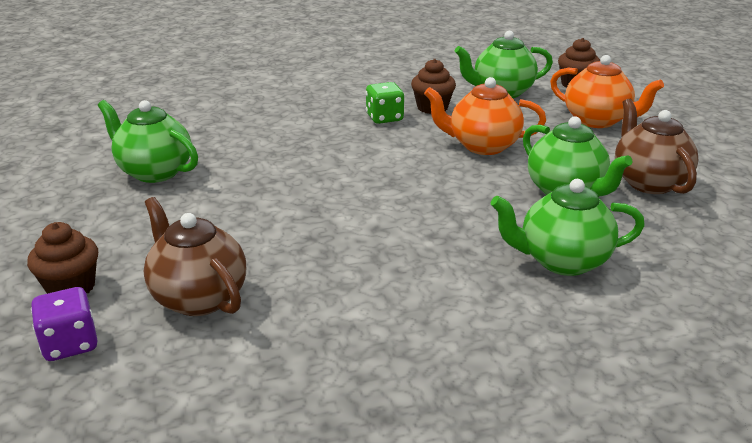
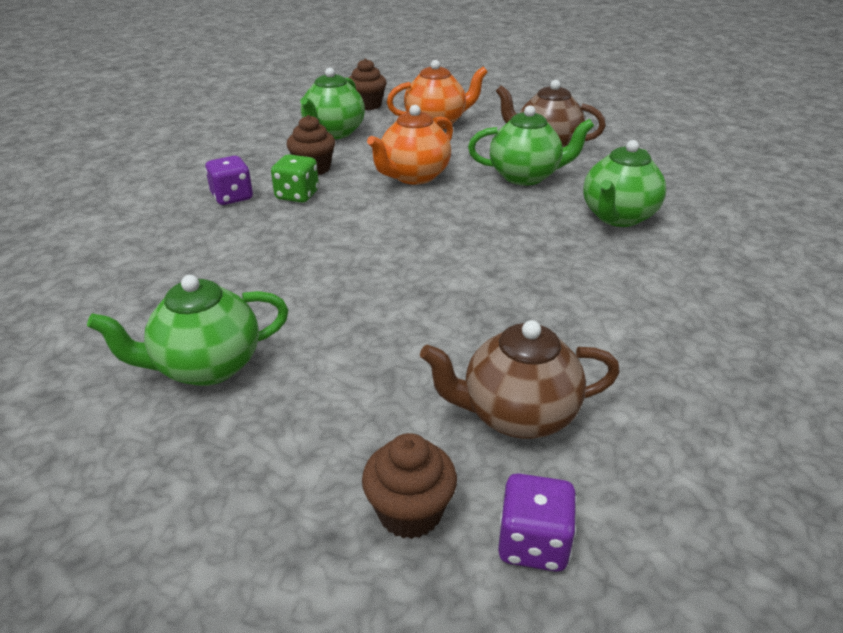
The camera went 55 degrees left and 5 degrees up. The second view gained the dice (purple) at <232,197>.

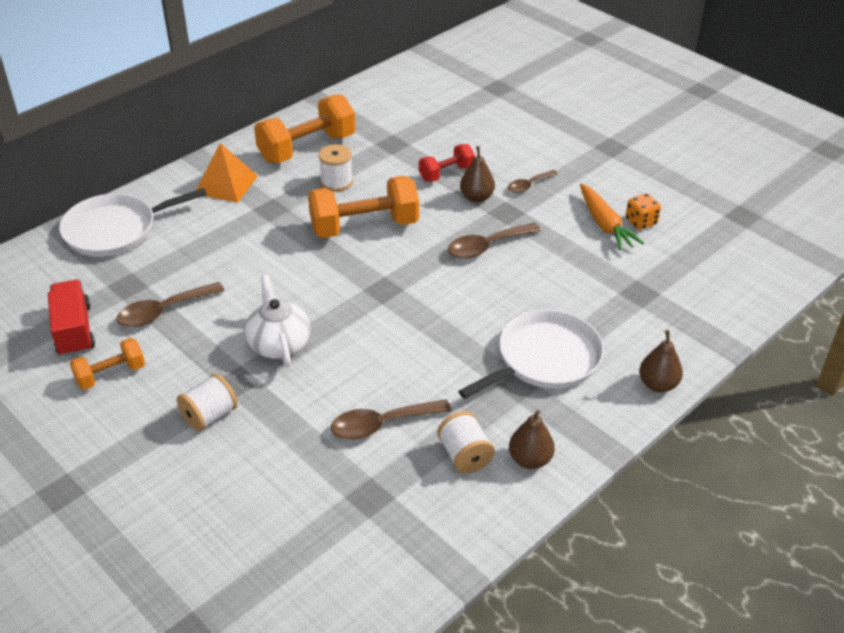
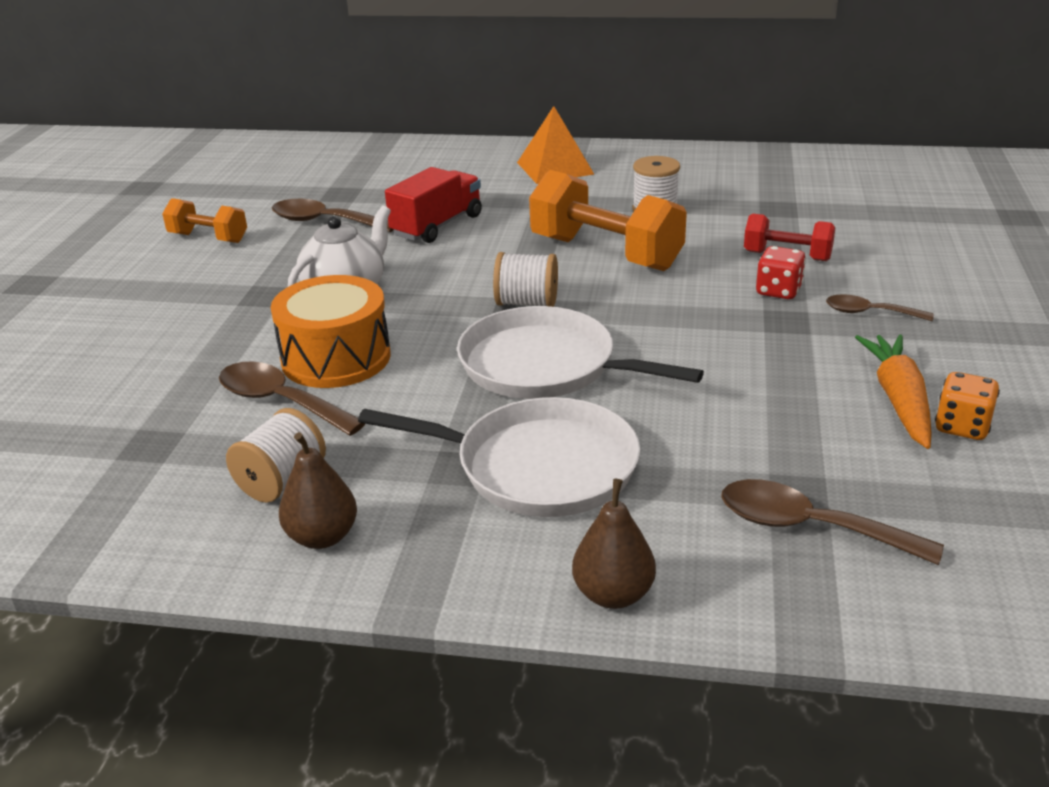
The camera went 55 degrees right and 10 degrees down. The second view lost the dumbbell (orange) at <307,148>. Where the pear (brown) stood at <476,197>, the dice (red) came to stand at <778,291>. The carrot (orange) at <605,224> ended up facing another way, 150 degrees clockwise from before. The pan (white) ended up elsewhere, having gone from <115,230> to <545,366>. The spoon (brown) ended up elsewhere, having gone from <487,246> to <809,527>. The truck (red) ended up elsewhere, having gone from <74,331> to <437,226>. The spool (white) ended up elsewhere, having gone from <210,415> to <527,303>. The second view gained the drum (orange) at <336,358>.

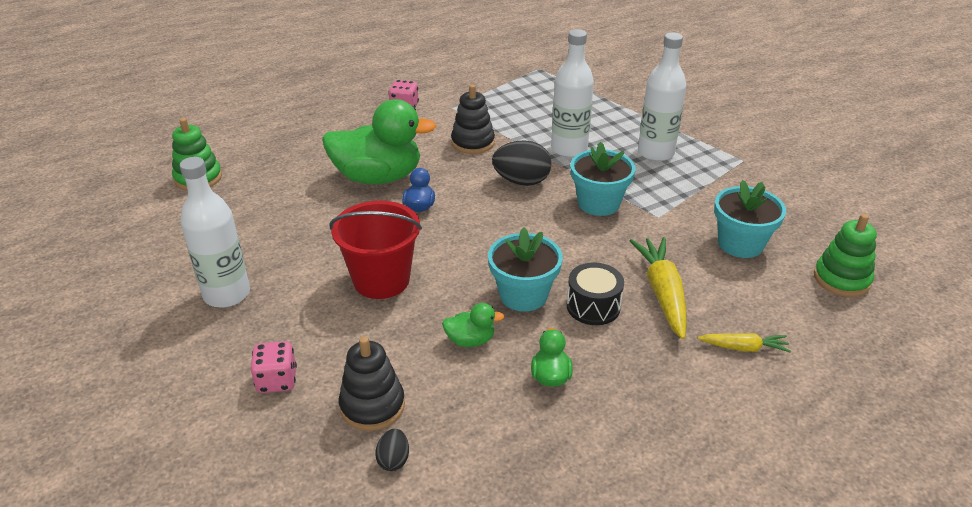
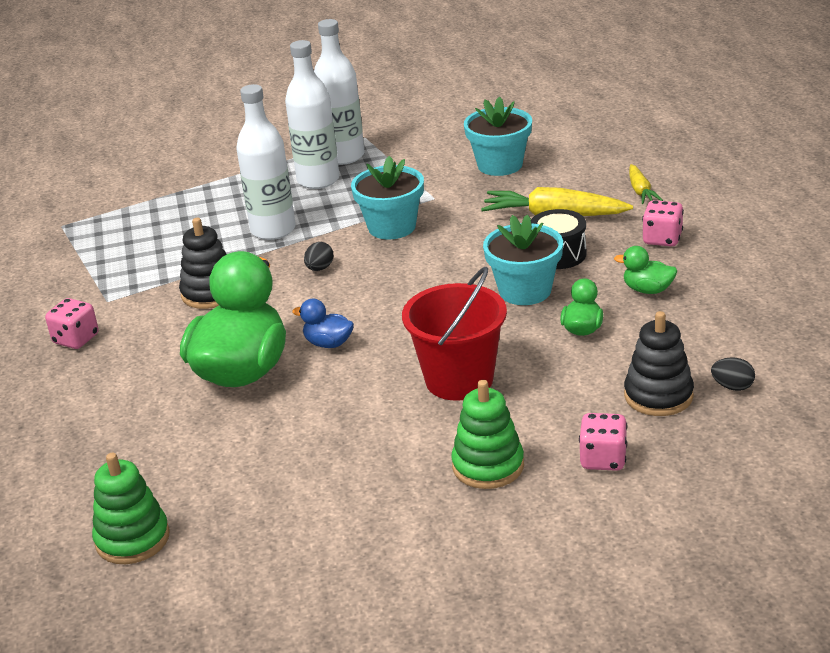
The camera went 70 degrees left and 5 degrees down. The size of the egg (black) at <521,181> changed by a factor of 0.51. The bottle (white) ended up elsewhere, having gone from <227,294> to <344,156>. The stacking toy (green) ended up elsewhere, having gone from <841,279> to <488,466>. The carrot (yellow) at <744,348> ended up facing another way, 150 degrees clockwise from before. The second view gained the dice (pink) at <662,239>.

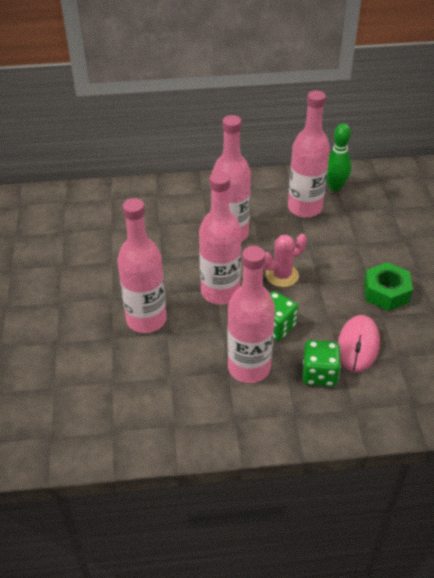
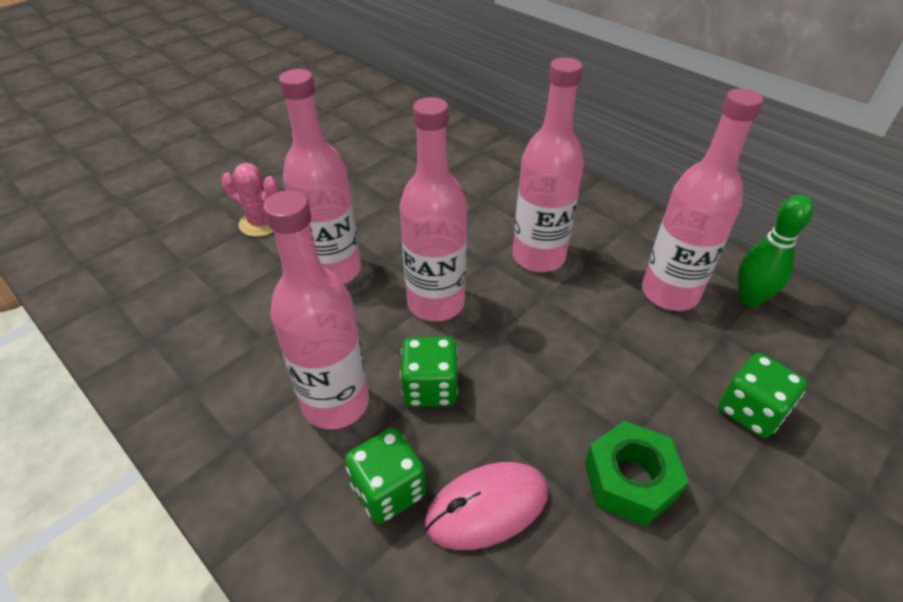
The camera went 50 degrees right and 0 degrees up. The cactus (pink) ended up elsewhere, having gone from <282,275> to <261,223>. The second view gained the dice (green) at <750,411>.

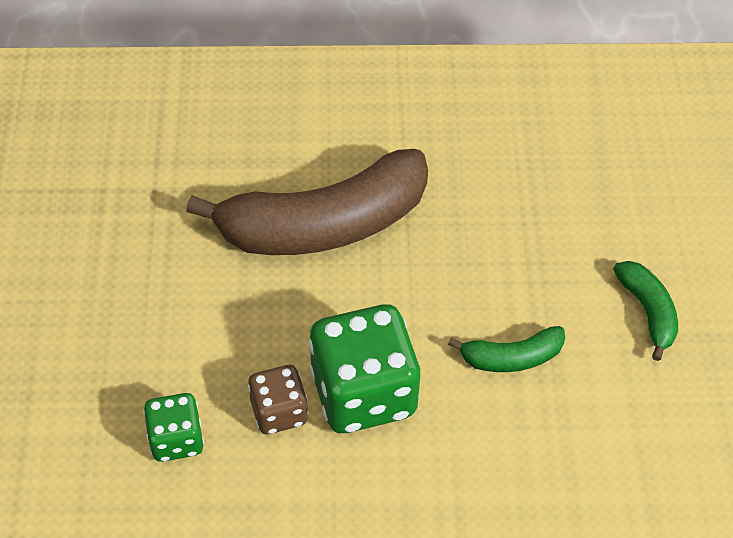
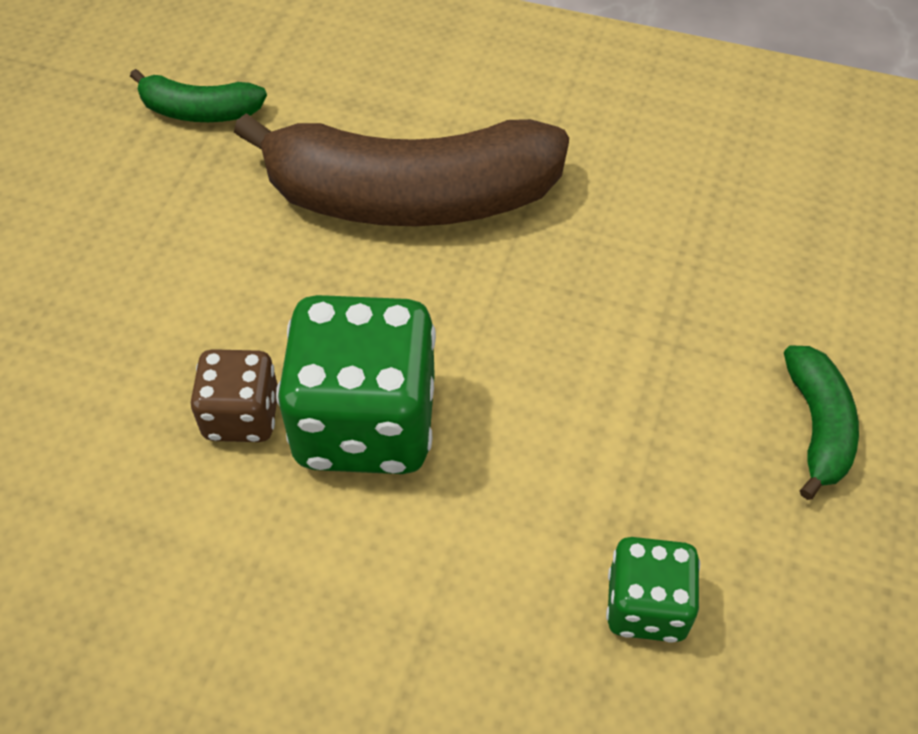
The camera went 20 degrees right and 0 degrees up. The banana (green) ended up elsewhere, having gone from <511,357> to <200,111>. The dice (green) ended up elsewhere, having gone from <176,439> to <646,606>.

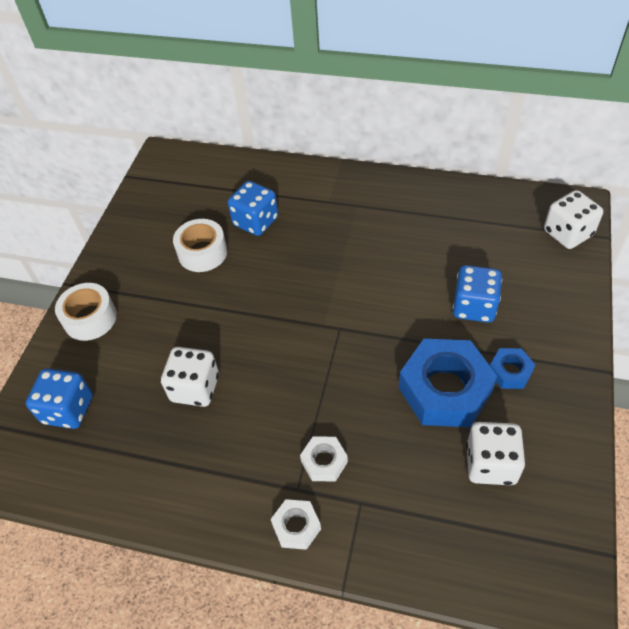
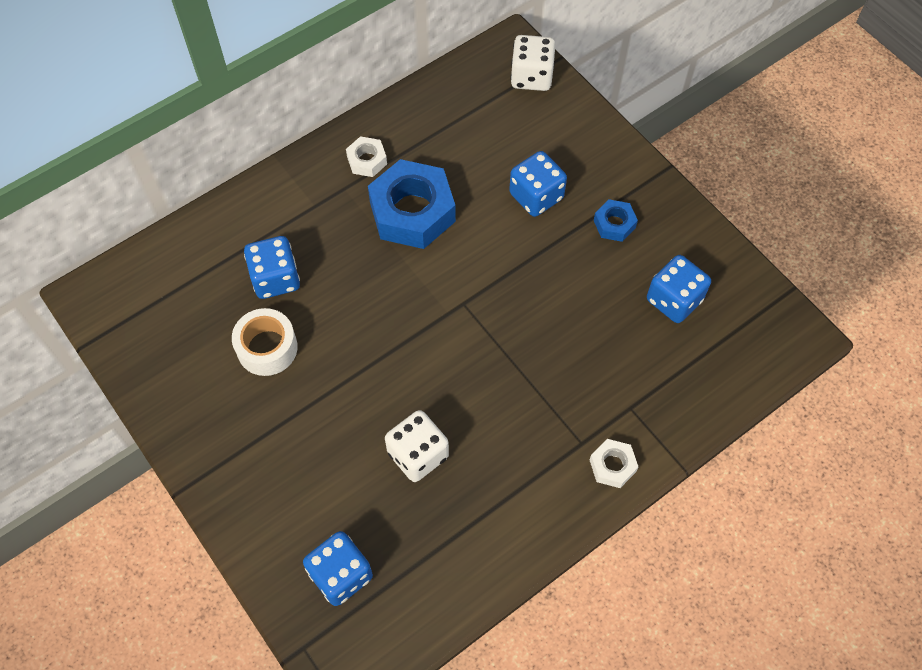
The camera went 55 degrees left and 10 degrees up. The second view lost the tape (white) at <90,318>. The nut (blue) ended up elsewhere, having gone from <445,390> to <412,212>. What was the dice (white) at <490,464> turned into the dice (blue) at <674,300>. The nut (white) ended up elsewhere, having gone from <324,462> to <367,160>.

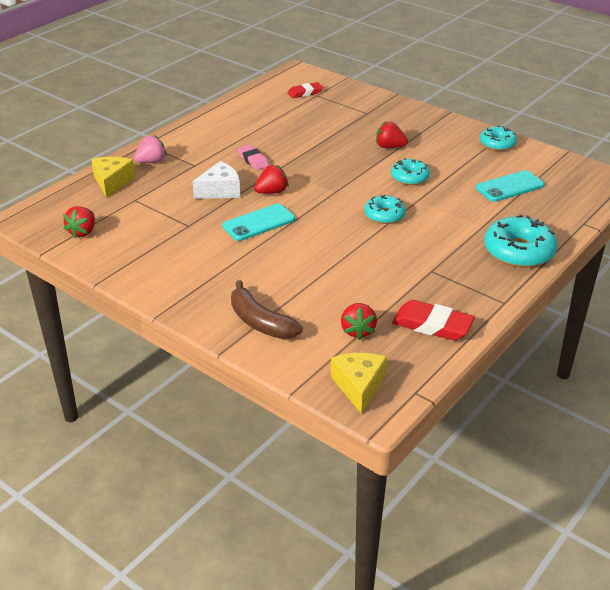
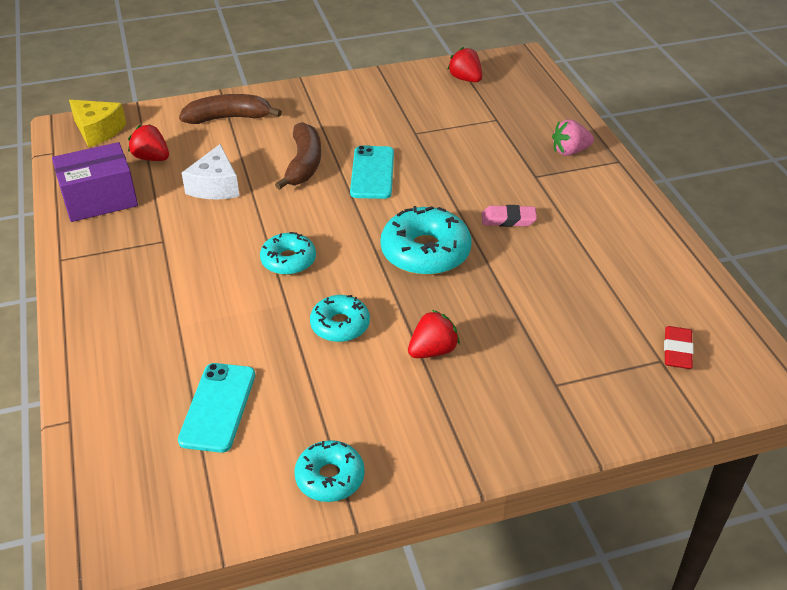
The camera went 125 degrees right and 5 degrees up. The strawberry (pink) at <151,162> ended up facing another way, 75 degrees clockwise from before. The second view lost the cheese (yellow) at <112,182>. The cheese (white) ended up elsewhere, having gone from <220,190> to <215,186>. The second view lost the strawberry (red) at <272,192>. The donut (turquoise) ended up elsewhere, having gone from <519,251> to <425,252>. Where the eraser (red) stood at <432,325>, the box (purple) came to stand at <100,199>. The second view gained the banana (brown) at <304,164>.

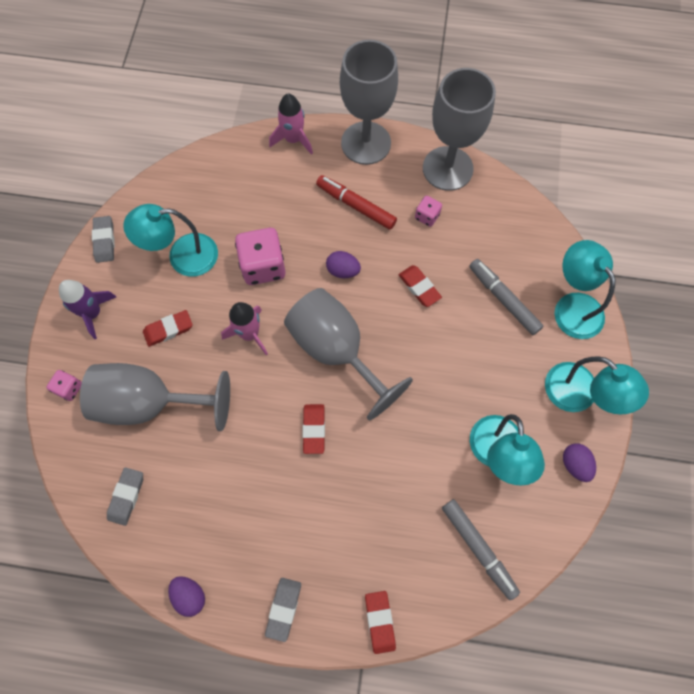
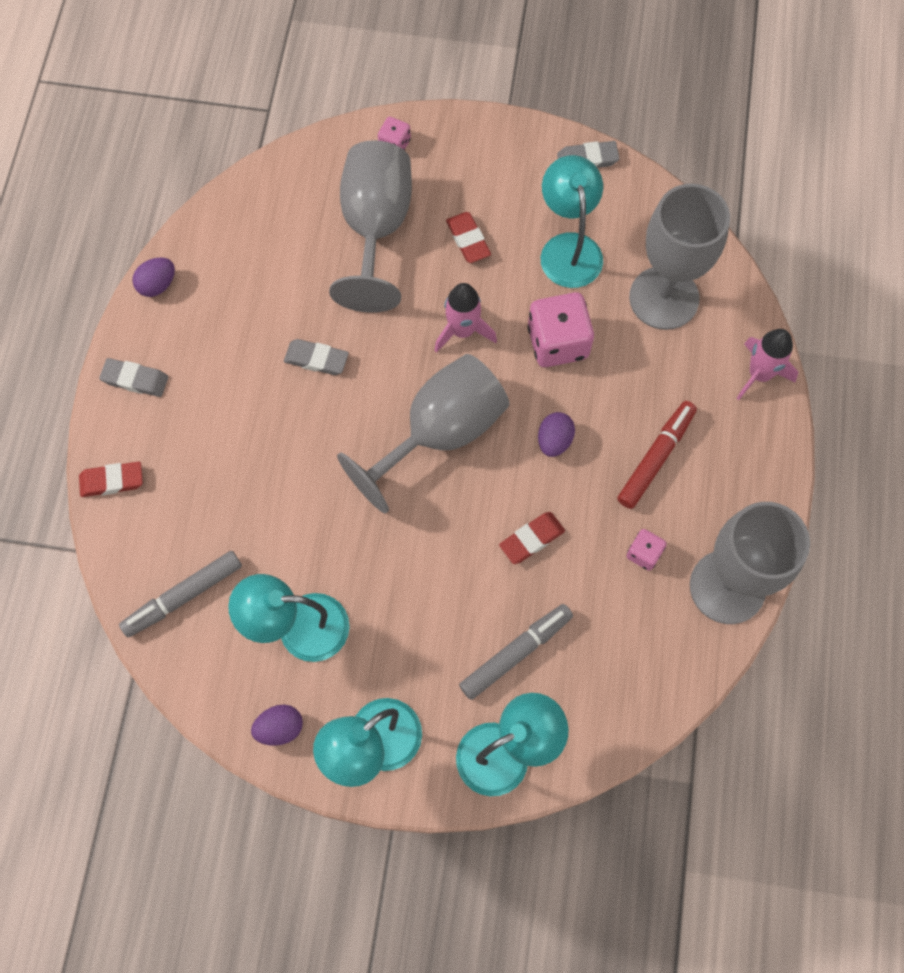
The camera went 90 degrees right and 0 degrees up. The goblet (grey) ended up elsewhere, having gone from <366,143> to <664,298>. The second view lost the rocket (purple) at <93,313>. The second view lost the eraser (red) at <314,429>. The eraser (grey) ended up elsewhere, having gone from <126,496> to <316,359>.

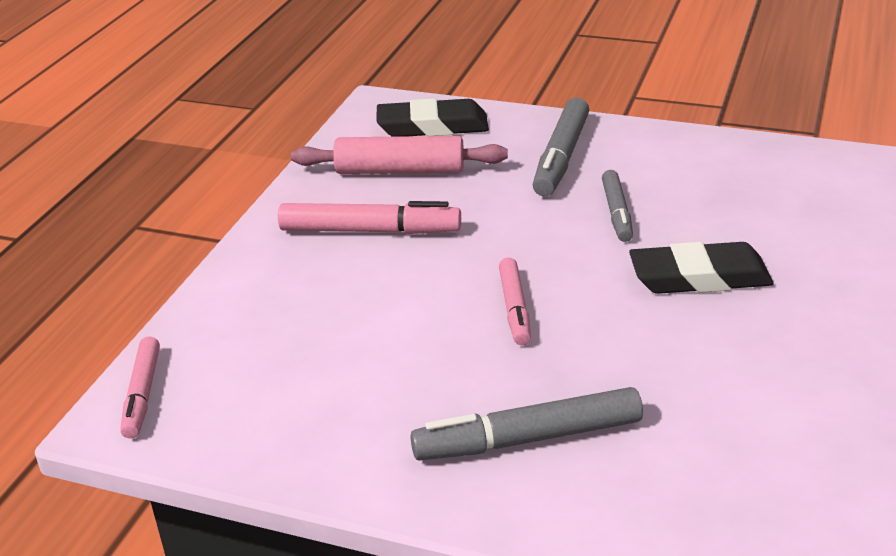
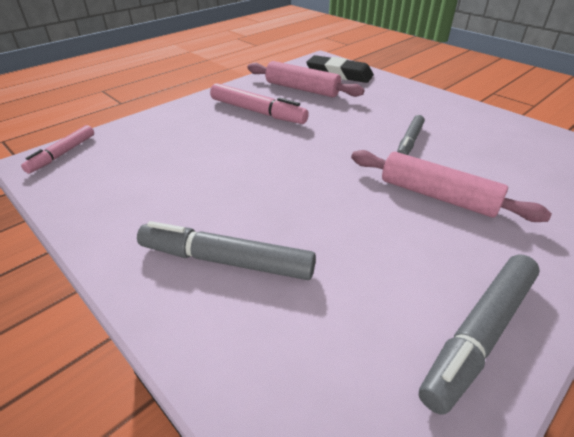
The camera went 25 degrees right and 5 degrees up. The marker (grey) ended up elsewhere, having gone from <561,157> to <480,333>. Where the eraser (black) stood at <699,277>, the rolling pin (pink) came to stand at <437,196>. The second view lost the marker (pink) at <515,308>.

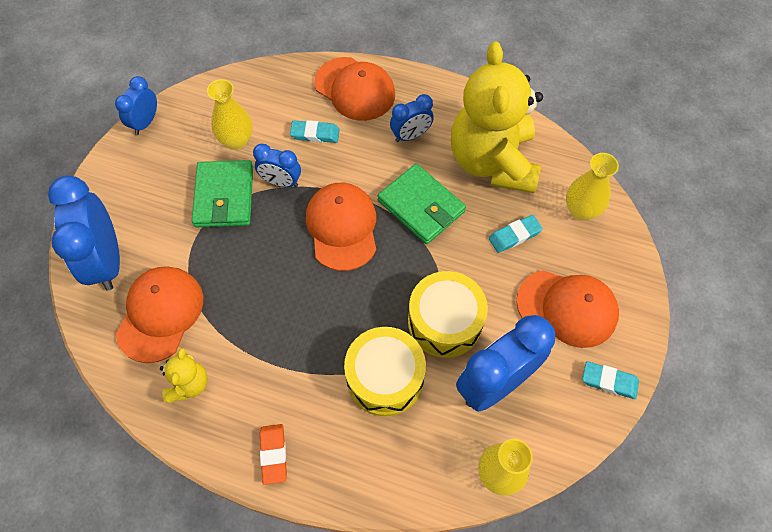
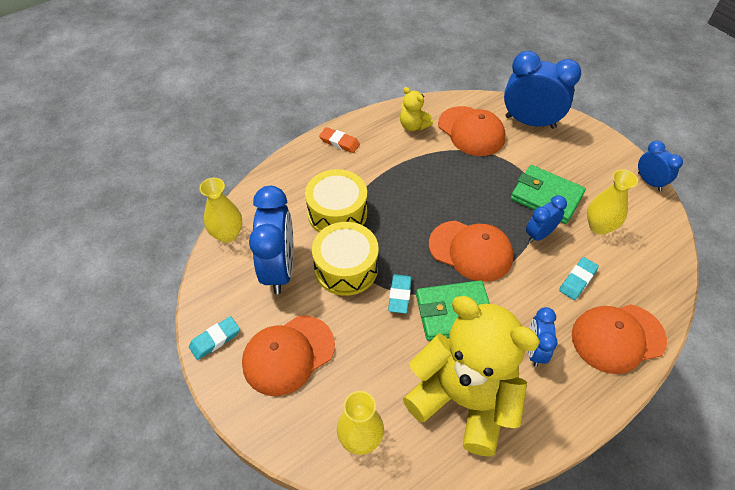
The camera went 125 degrees right and 10 degrees down. The eraser (turquoise) ended up elsewhere, having gone from <514,235> to <400,295>.

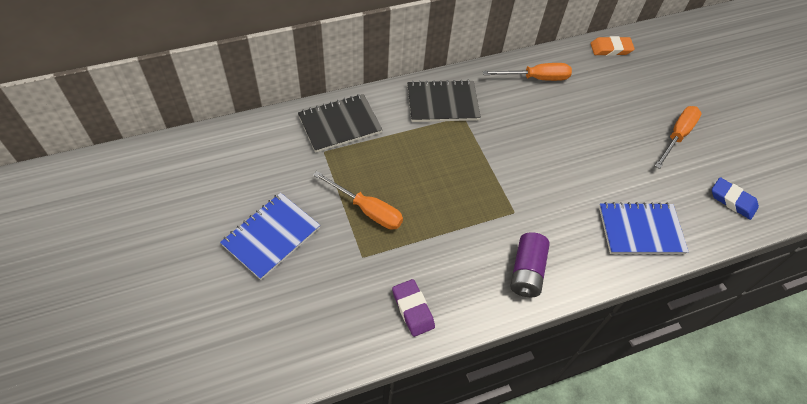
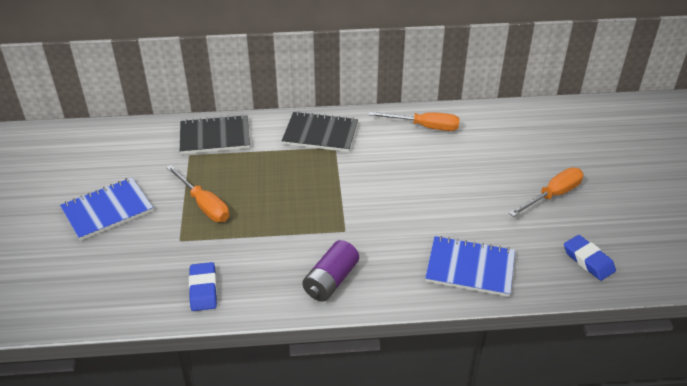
The camera went 20 degrees right and 15 degrees down. The second view lost the eraser (orange) at <610,49>. What was the eraser (purple) at <412,309> turned into the eraser (blue) at <203,289>.

